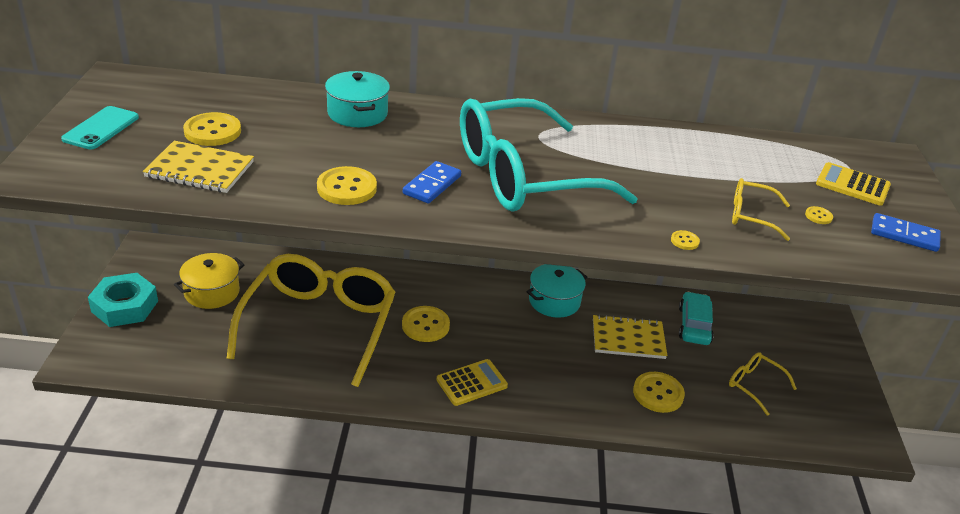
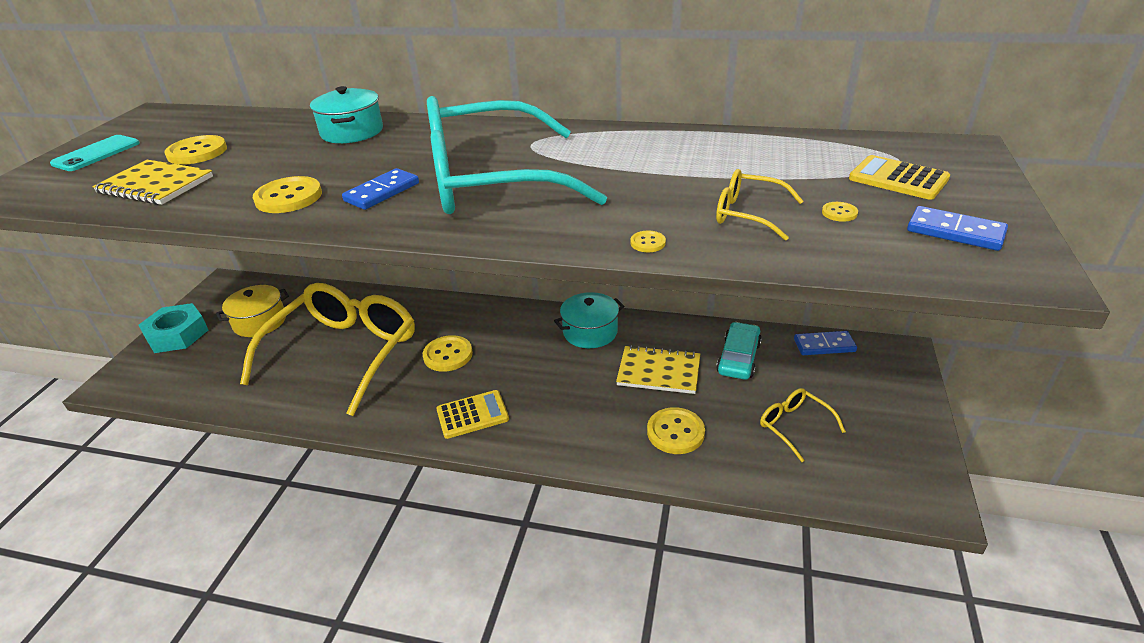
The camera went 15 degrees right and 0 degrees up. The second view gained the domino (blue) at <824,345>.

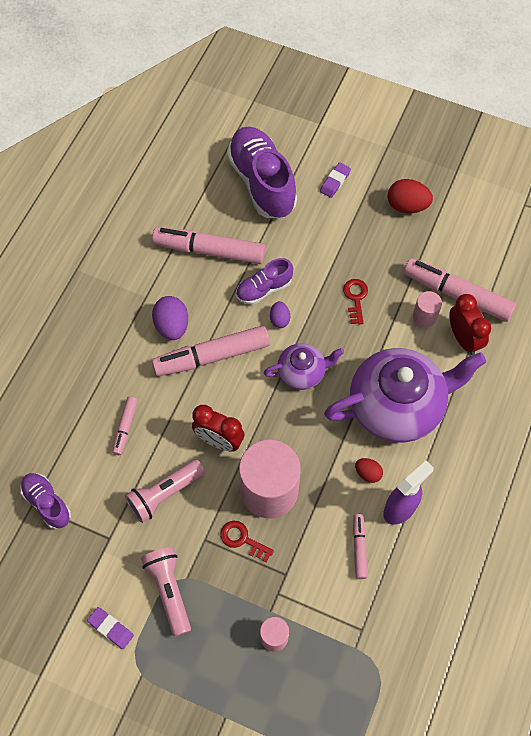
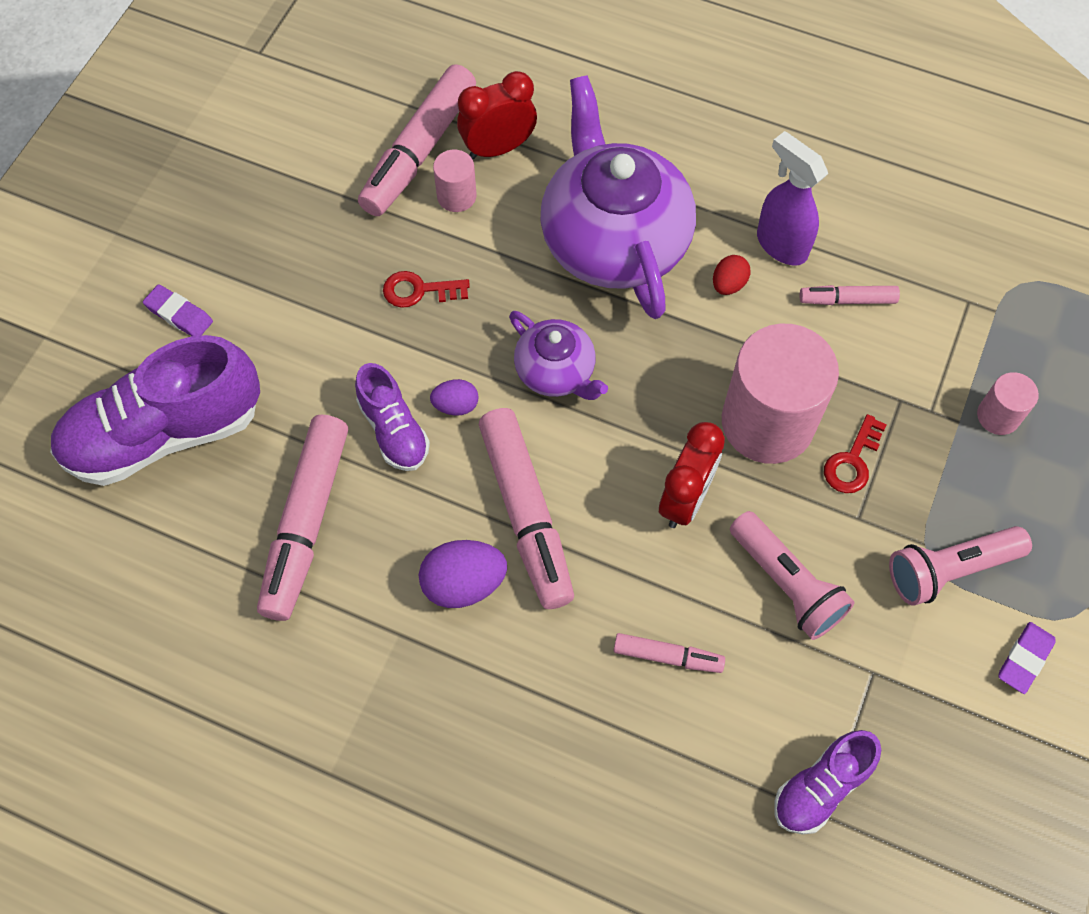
The camera went 90 degrees left and 0 degrees up. The second view lost the egg (red) at <407,206>. The teapot (purple) at <302,372> ended up facing another way, 150 degrees clockwise from before.

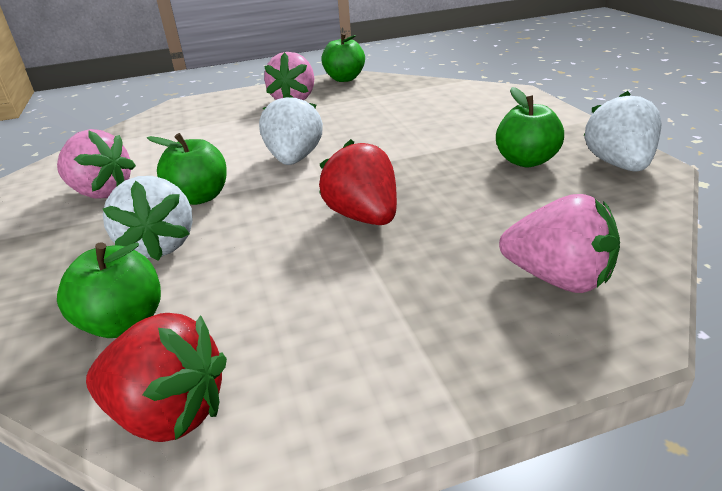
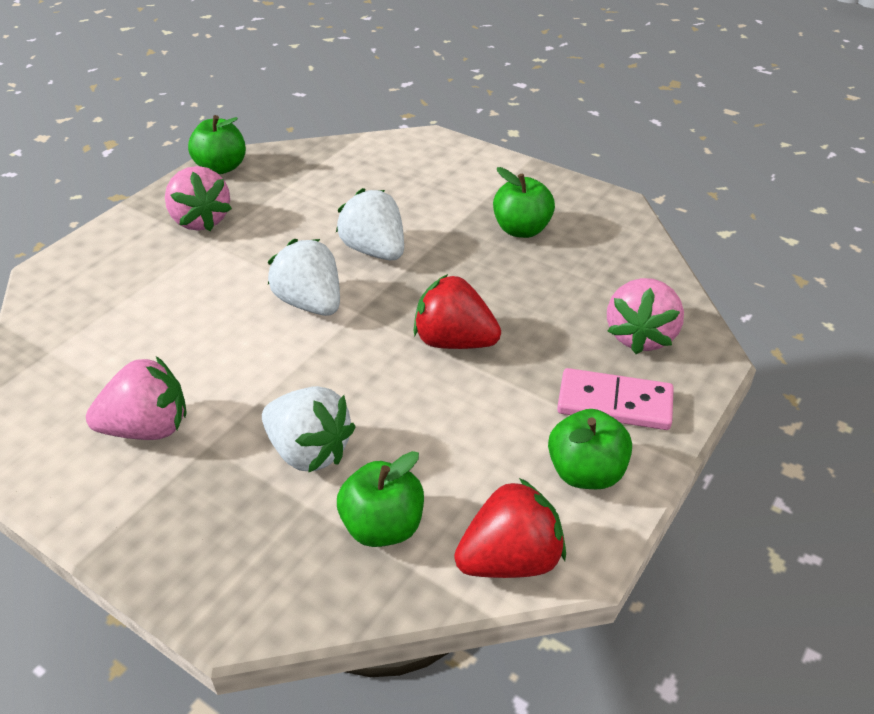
The camera went 40 degrees left and 10 degrees up. The strawberry (white) ended up elsewhere, having gone from <618,164> to <375,250>. The apple (green) ended up elsewhere, having gone from <200,197> to <586,472>. The strawberry (pink) at <557,278> ended up facing another way, 120 degrees clockwise from before. The second view gained the domino (pink) at <614,403>.

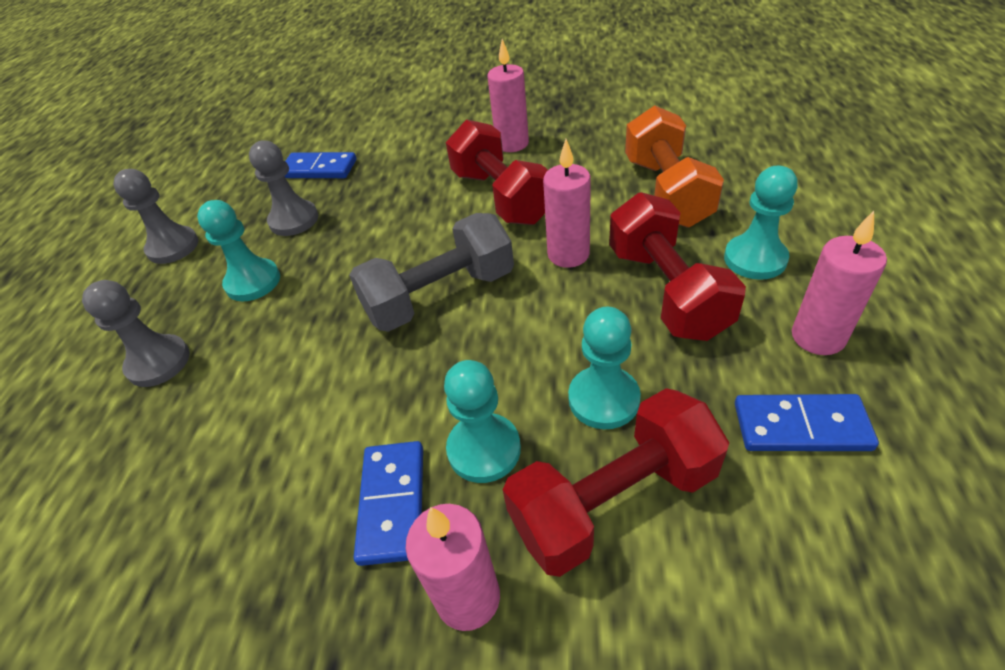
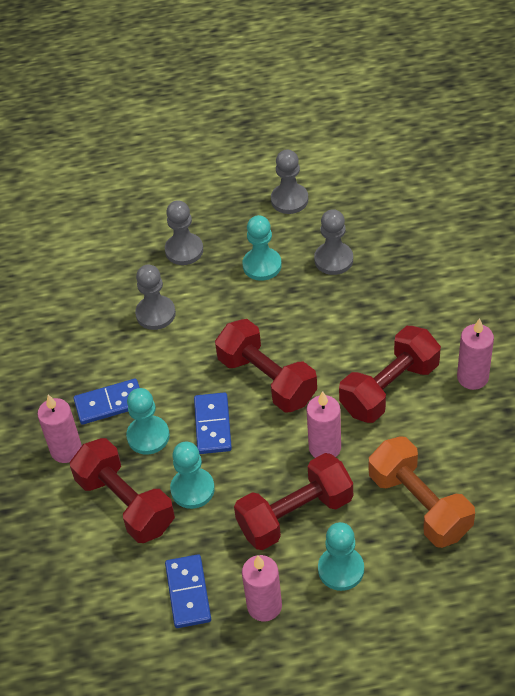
The camera went 75 degrees right and 5 degrees up. The dumbbell (orange) at <666,192> ended up facing another way, 75 degrees clockwise from before. The domino (blue) ended up elsewhere, having gone from <319,169> to <212,425>. What was the dumbbell (grey) at <440,296> turned into the dumbbell (red) at <267,379>. The second view gained the pawn (grey) at <155,314>.

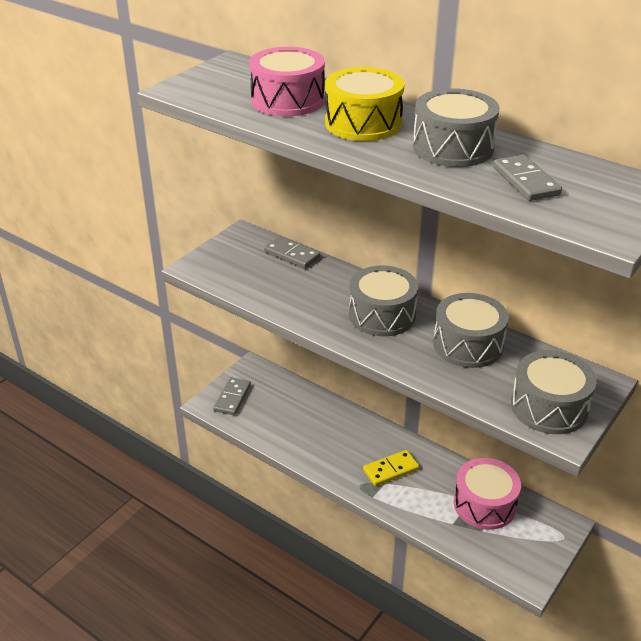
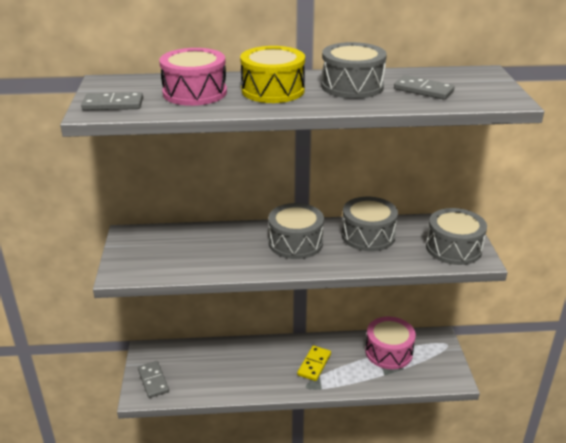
The camera went 40 degrees left and 5 degrees down. The domino (grey) ended up elsewhere, having gone from <292,255> to <113,104>.

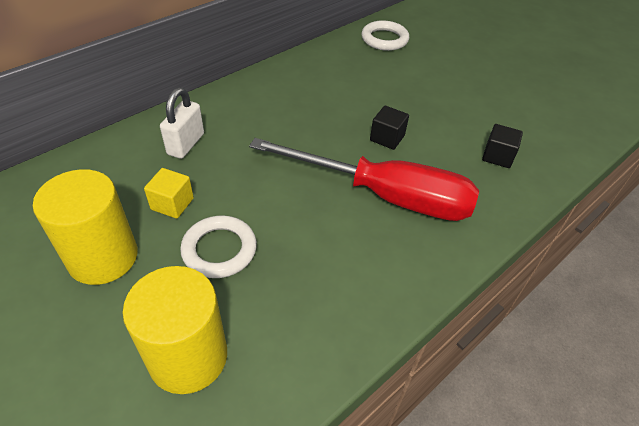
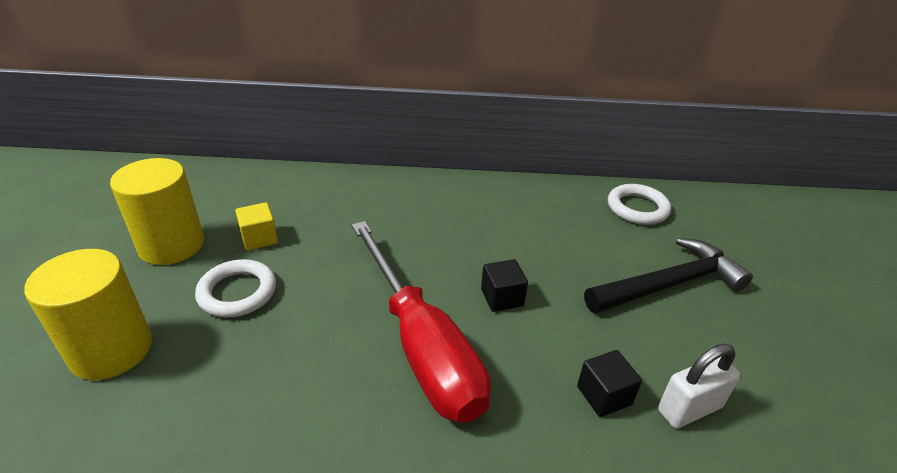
The camera went 45 degrees right and 10 degrees down. The padlock (white) ended up elsewhere, having gone from <186,144> to <689,409>. The second view gained the hammer (black) at <669,284>.

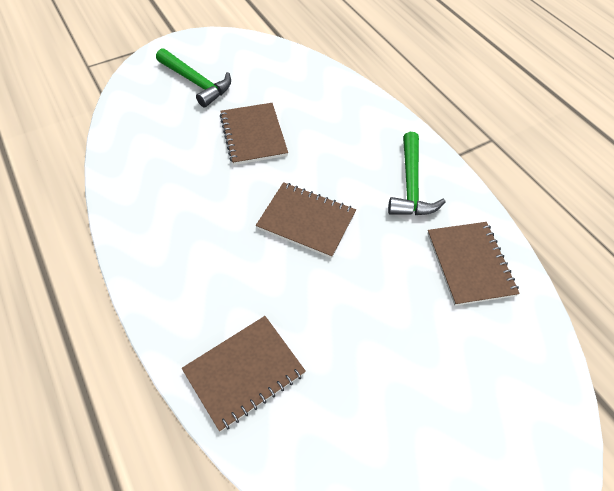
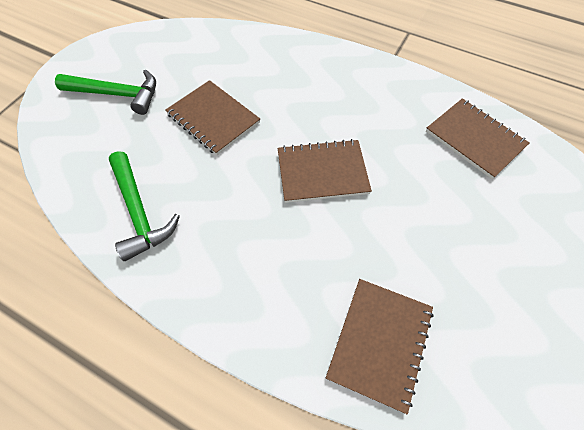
The camera went 30 degrees left and 5 degrees up. The hammer (green) ended up elsewhere, having gone from <411,185> to <139,212>.

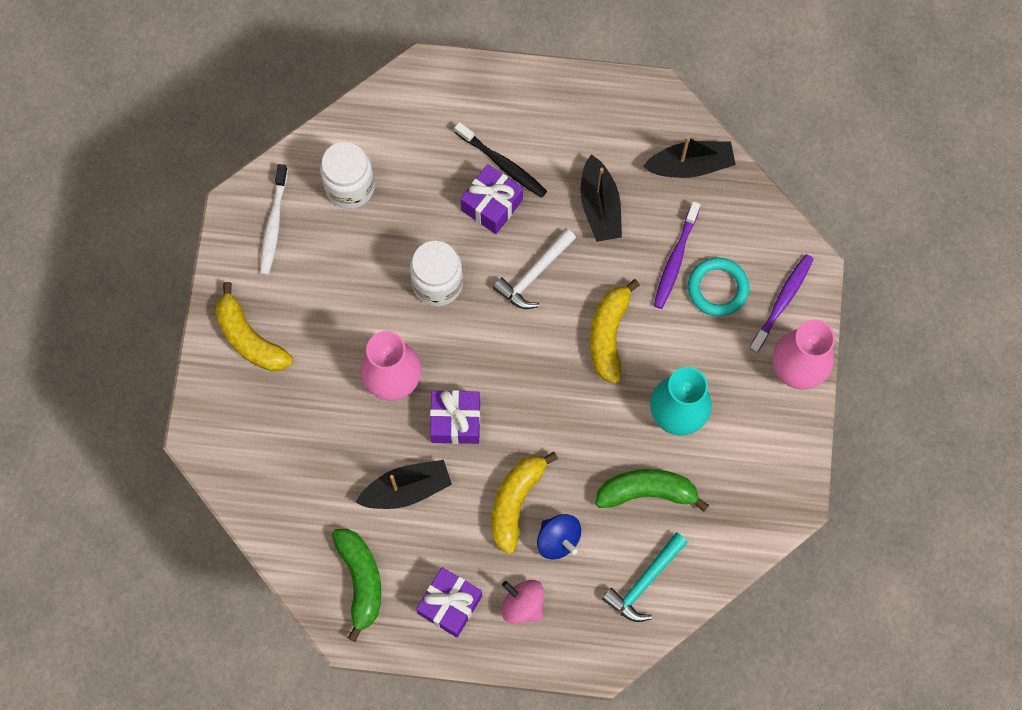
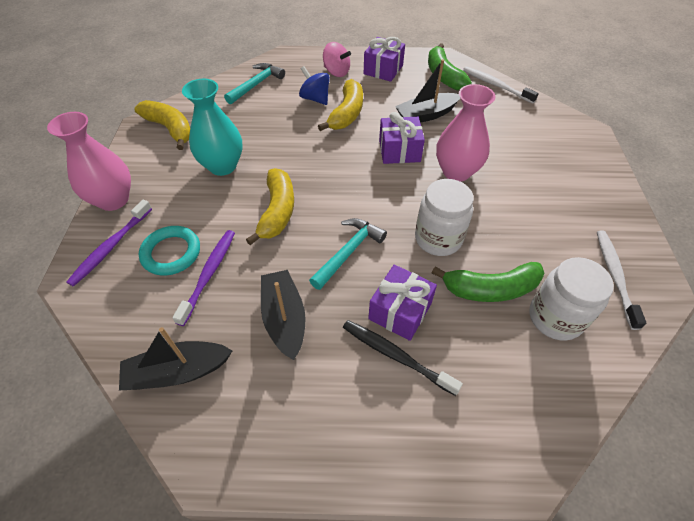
The camera went 175 degrees right and 20 degrees down. What was the hammer (white) at <534,274> turned into the hammer (turquoise) at <348,252>. The banana (yellow) ended up elsewhere, having gone from <250,338> to <170,129>. The banana (green) ended up elsewhere, having gone from <647,492> to <490,289>. The second view gained the toothbrush (white) at <496,85>.

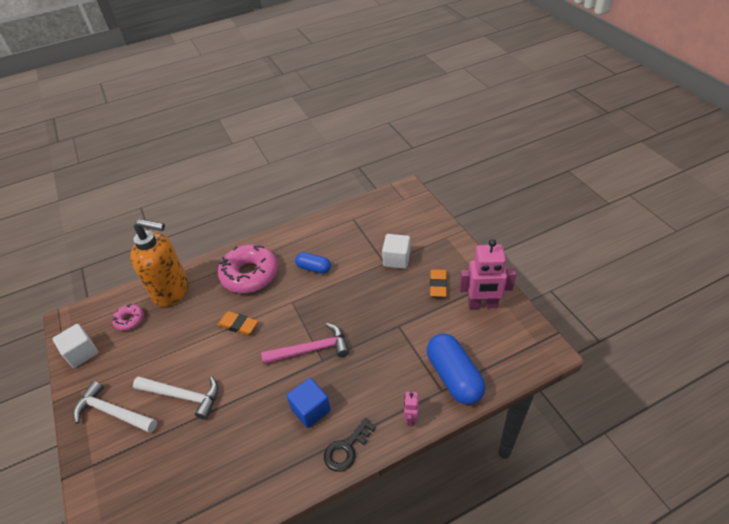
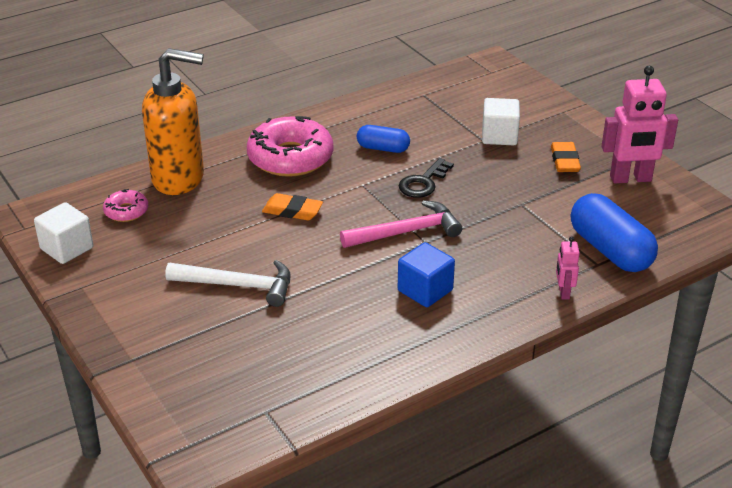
The camera went 10 degrees left and 10 degrees down. The second view lost the hammer (white) at <113,412>. The key (black) ended up elsewhere, having gone from <347,449> to <423,182>.

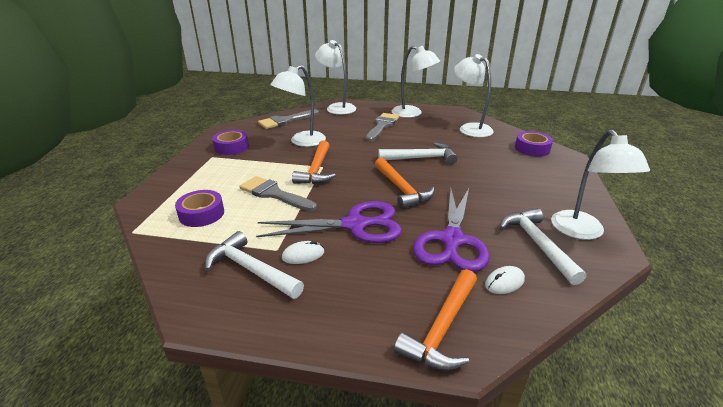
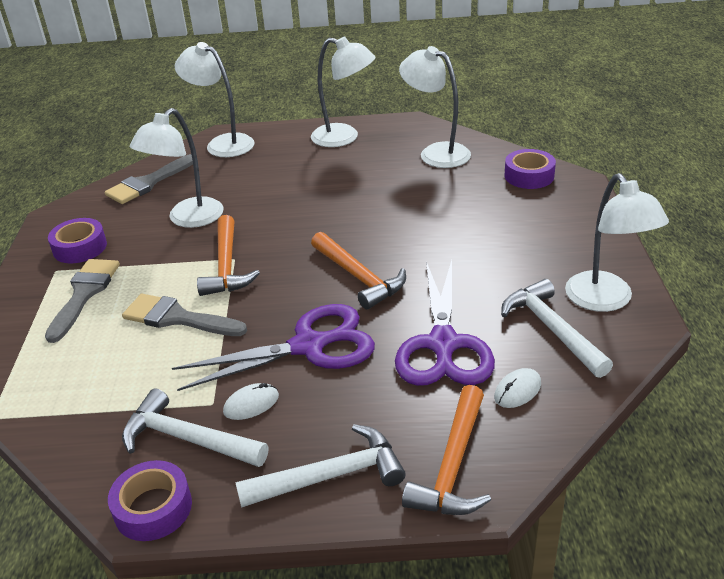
The camera went 10 degrees left and 5 degrees up. The brush (grey) ended up elsewhere, having gone from <382,126> to <84,294>. The hammer (white) ended up elsewhere, having gone from <421,158> to <331,476>. The tape (purple) ended up elsewhere, having gone from <201,214> to <153,508>.

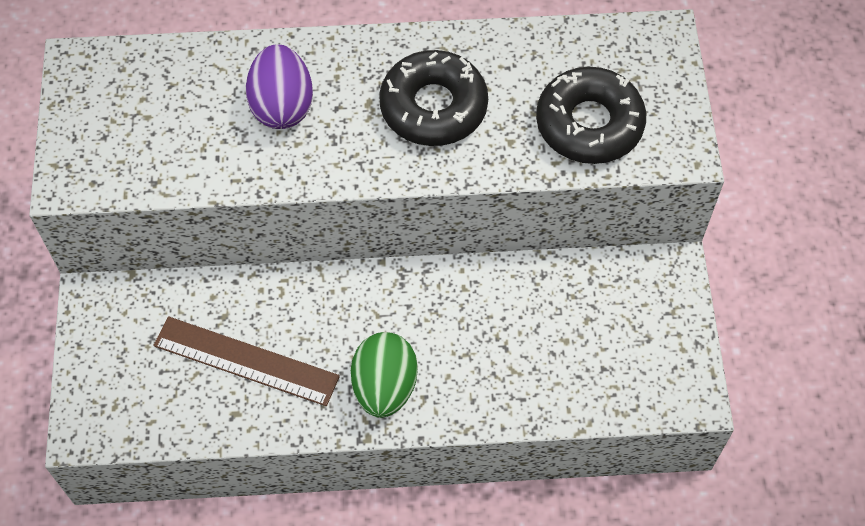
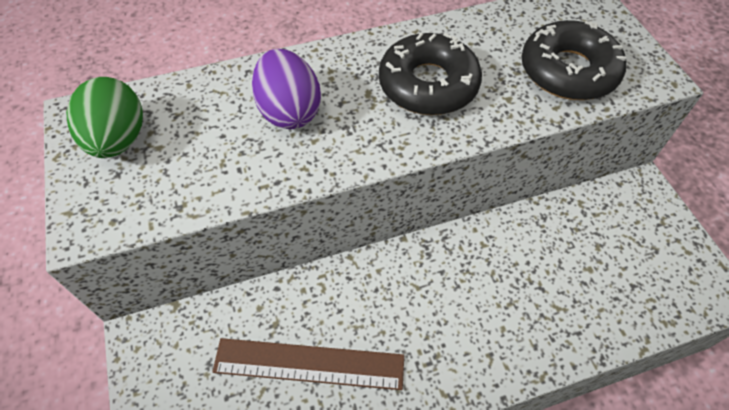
The camera went 15 degrees left and 5 degrees down. The egg (green) ended up elsewhere, having gone from <384,387> to <118,140>.

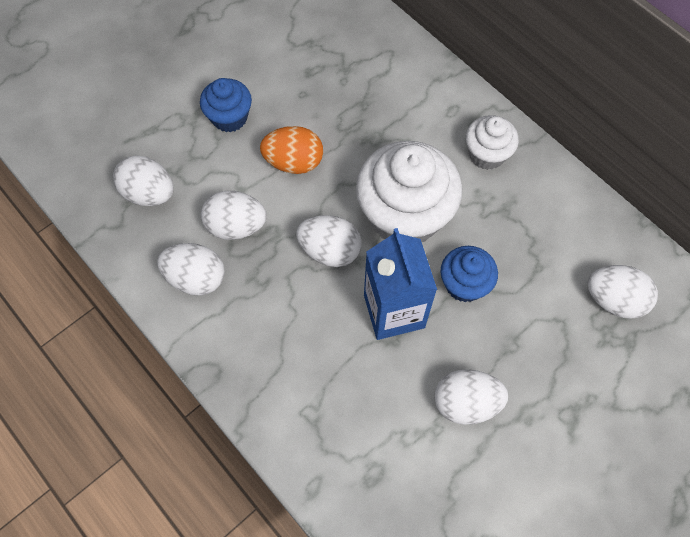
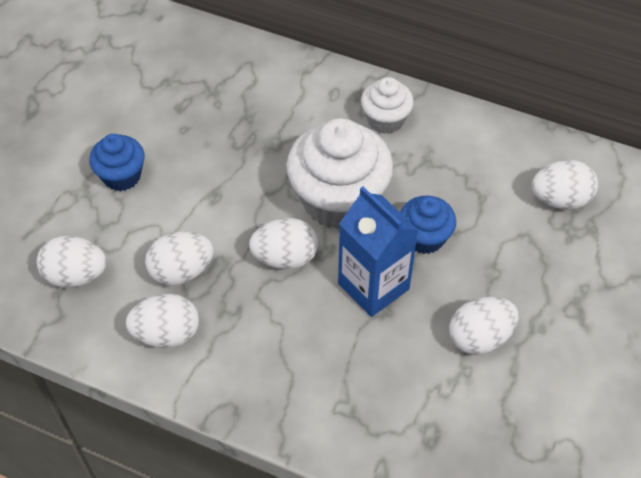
The camera went 25 degrees left and 10 degrees down. The second view lost the egg (orange) at <294,162>.

